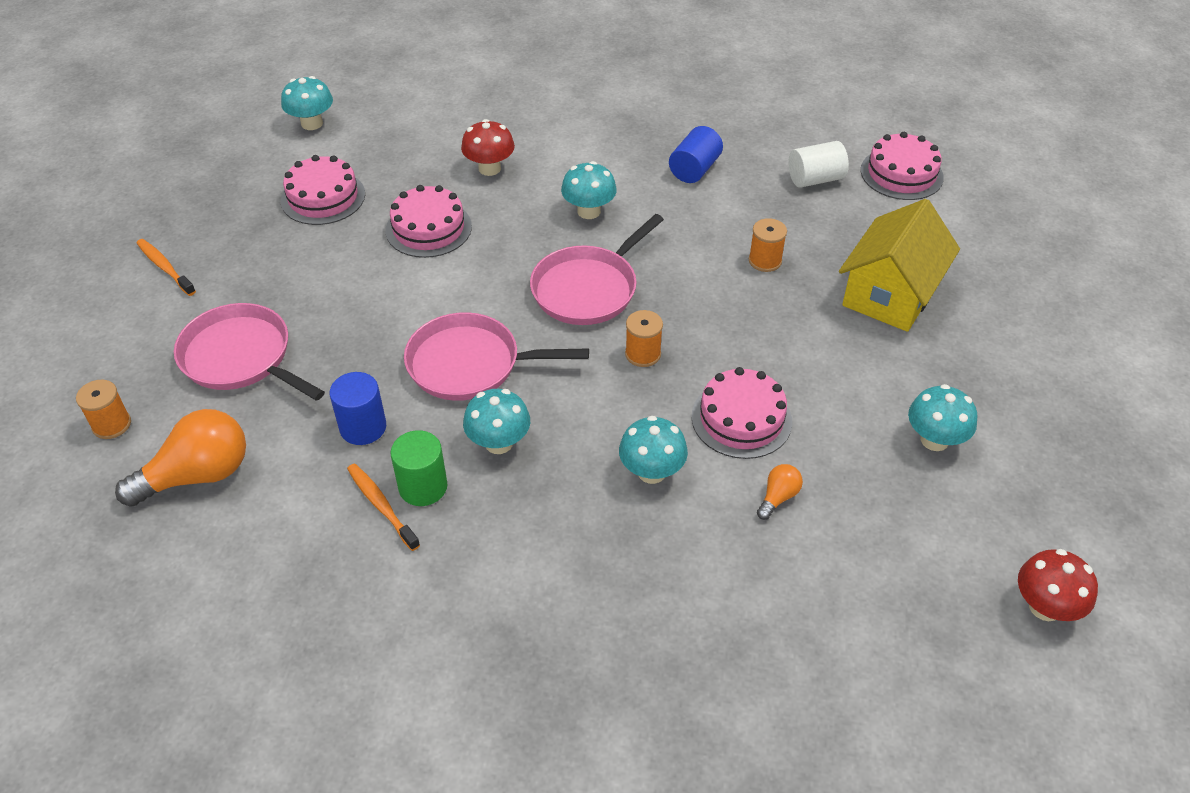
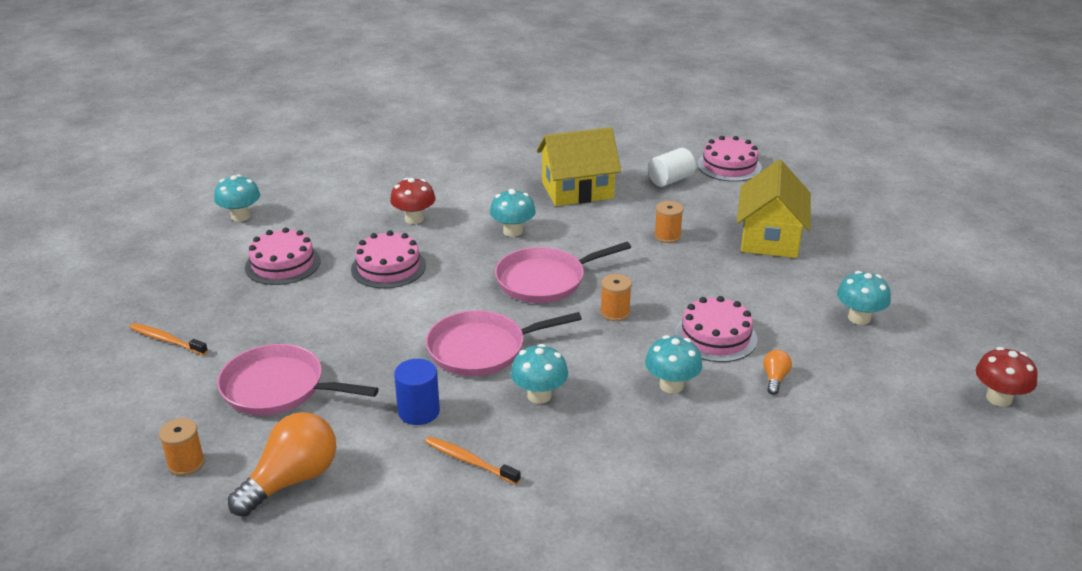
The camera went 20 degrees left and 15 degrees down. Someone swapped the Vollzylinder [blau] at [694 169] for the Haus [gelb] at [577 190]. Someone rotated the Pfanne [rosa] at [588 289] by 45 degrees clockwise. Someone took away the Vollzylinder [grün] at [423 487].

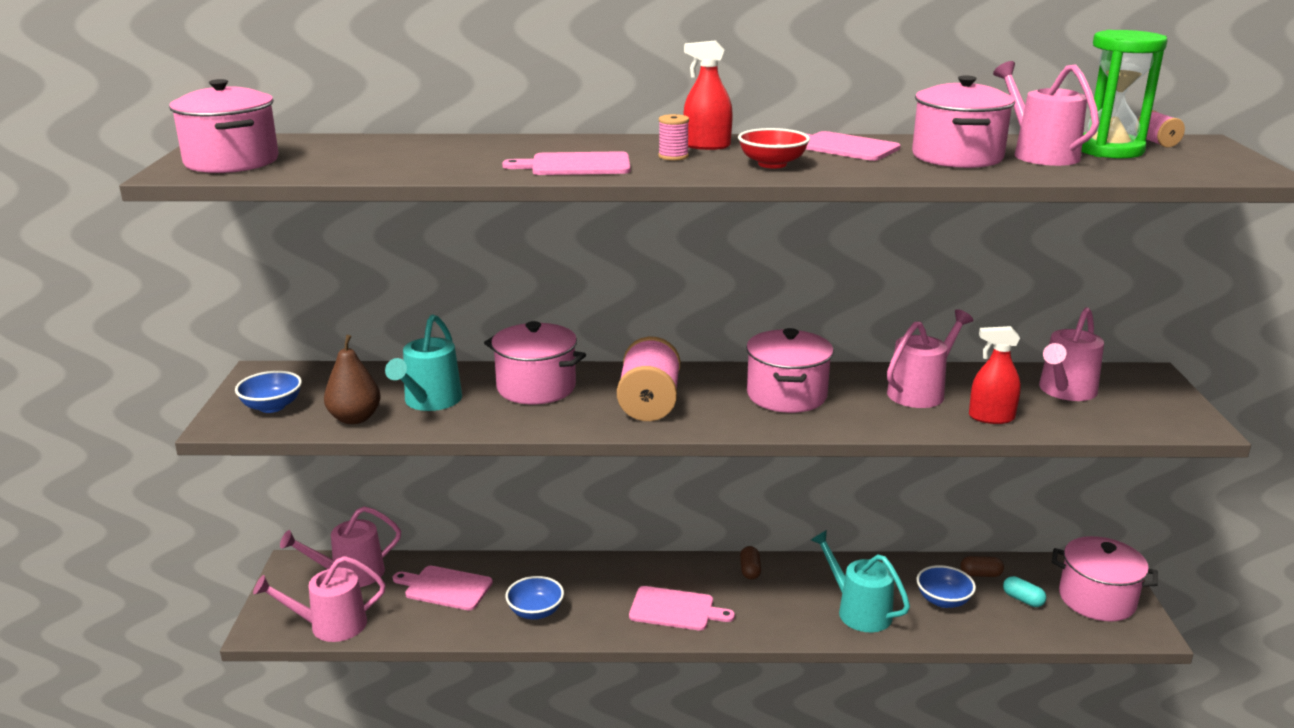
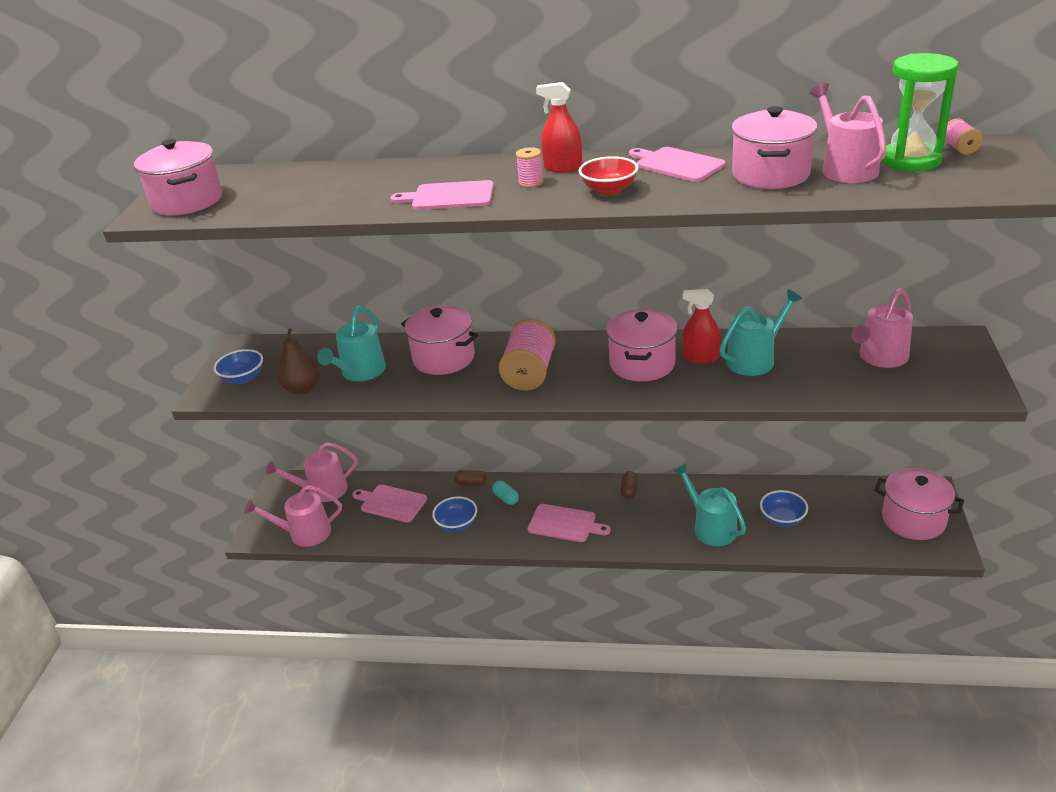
The camera went 10 degrees right and 10 degrees up. Someone repainted the Gießkanne [rosa] at [920 392], which became the Gießkanne [türkis] at [755 359]. Someone carried the Sprühflasche [rot] from [991 417] to [700 357]. Someone carried the Kapsel [braun] from [980 574] to [471 483]. Someone carried the Kapsel [türkis] from [1022 599] to [506 498].

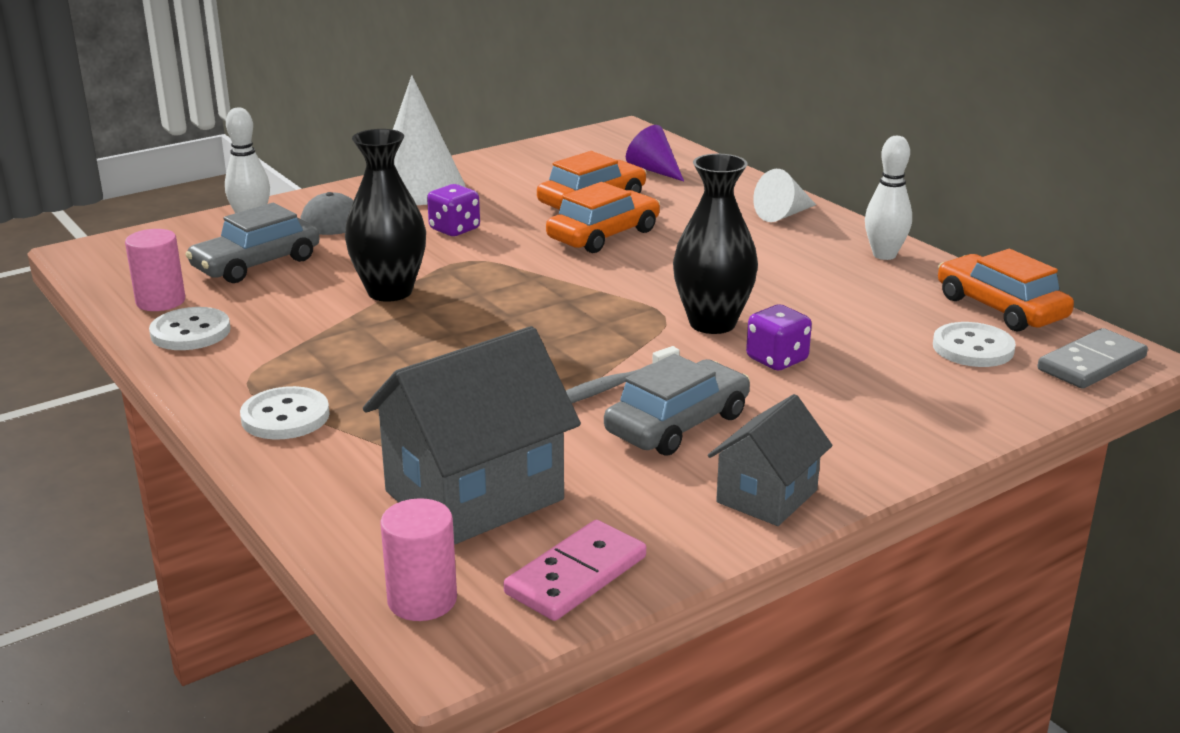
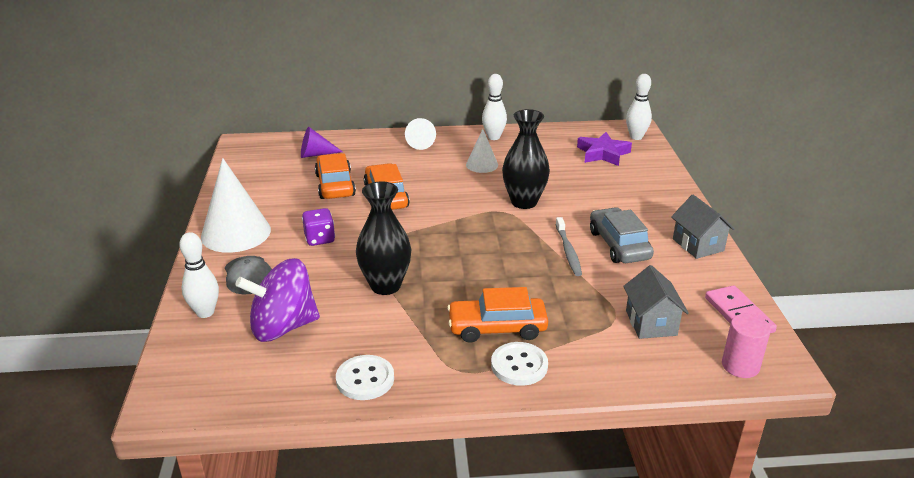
The camera went 60 degrees left and 5 degrees up. Someone swapped the Auto [grau] at [256 264] for the Kreisel [lila] at [283 327]. Someone took away the Vollzylinder [rosa] at [160 301]. Someone carried the Auto [orange] from [1000 308] to [497 327]. Someone took away the Spielwürfel [lila] at [777 360]. Someone swapped the Knopf [weiß] at [973 348] for the Stern [lila] at [603 153]. Someone scaled the Haus [grau] at [474 495] by 0.58. Someone swapped the Dominostein [grau] at [1091 363] for the Bowlingkegel [weiß] at [636 137]. Someone put down the Kegel [weiß] at [482 165].

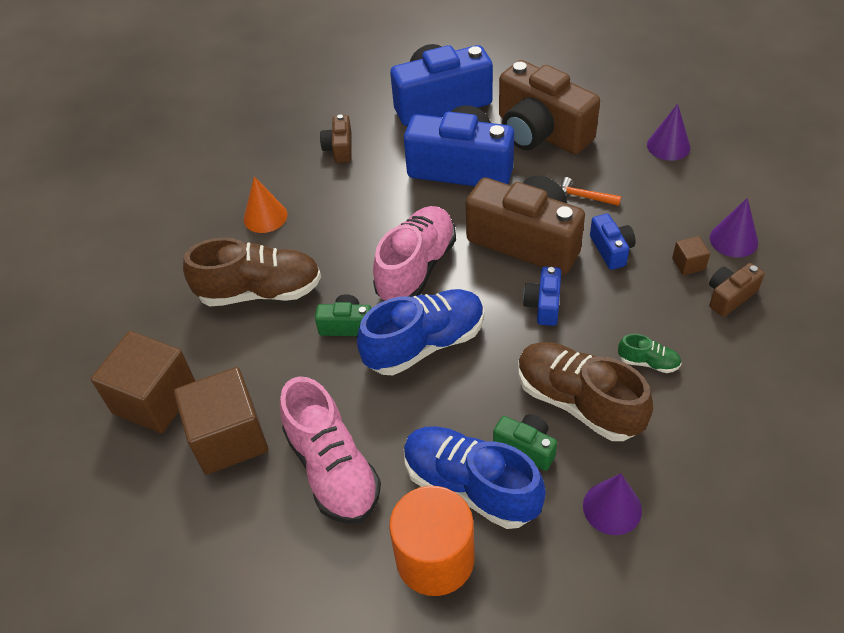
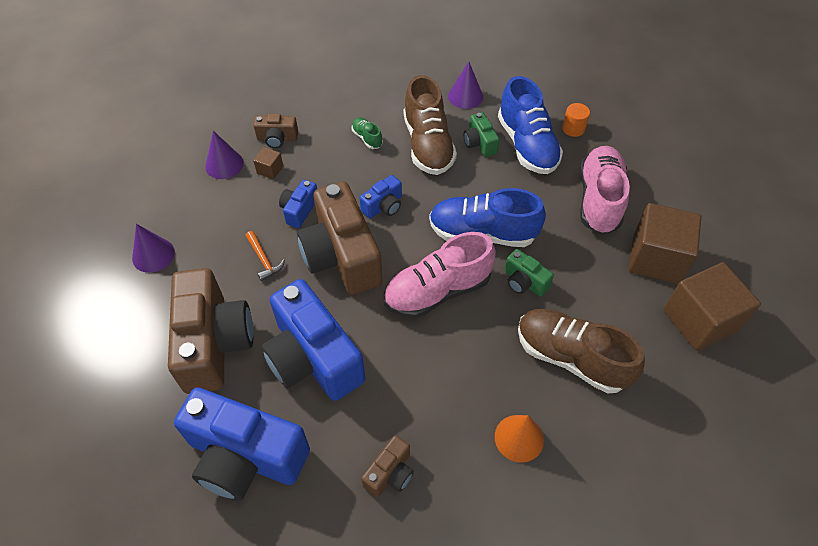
The camera went 145 degrees left and 5 degrees up. Someone scaled the Vollzylinder [orange] at [435 558] by 0.47.

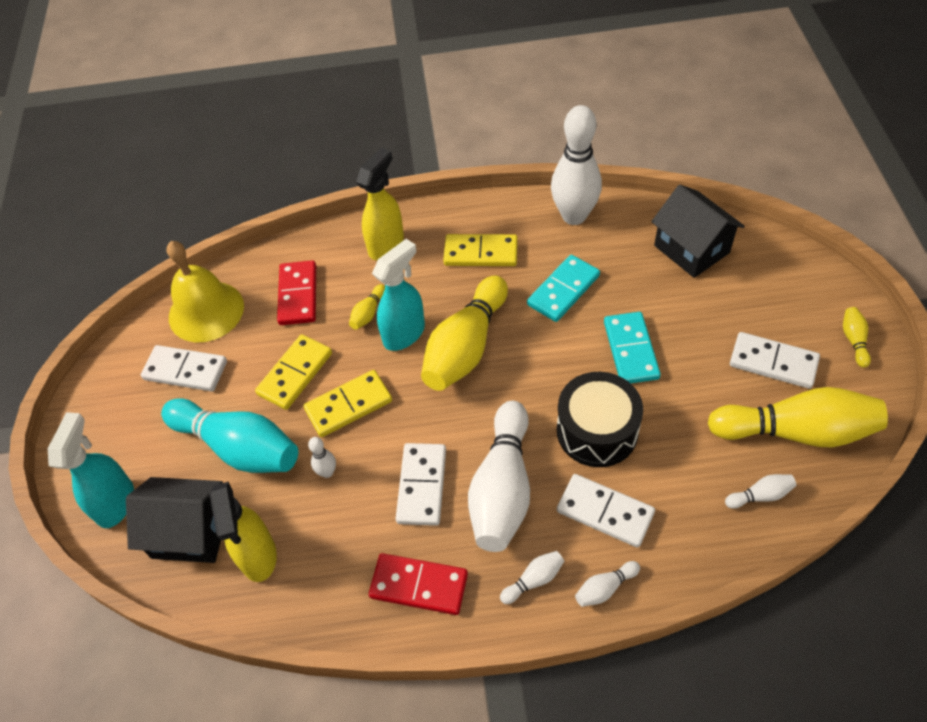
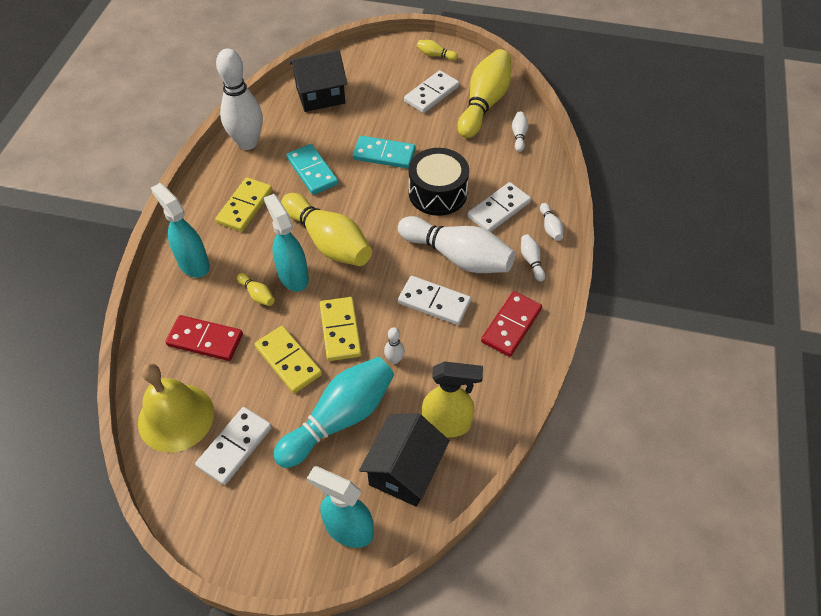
The camera went 75 degrees left and 0 degrees up. Someone repainted the Sprühflasche [gelb] at [386 245], which became the Sprühflasche [türkis] at [193 263].

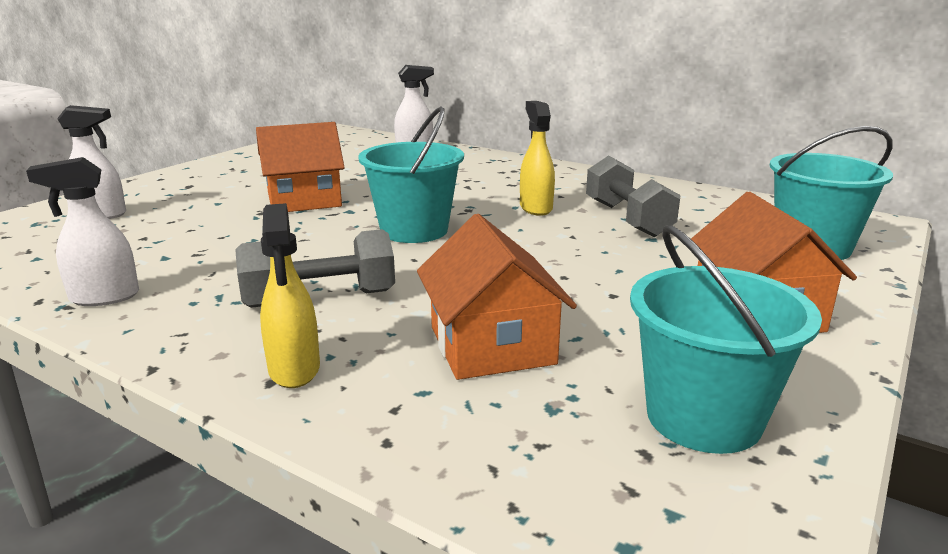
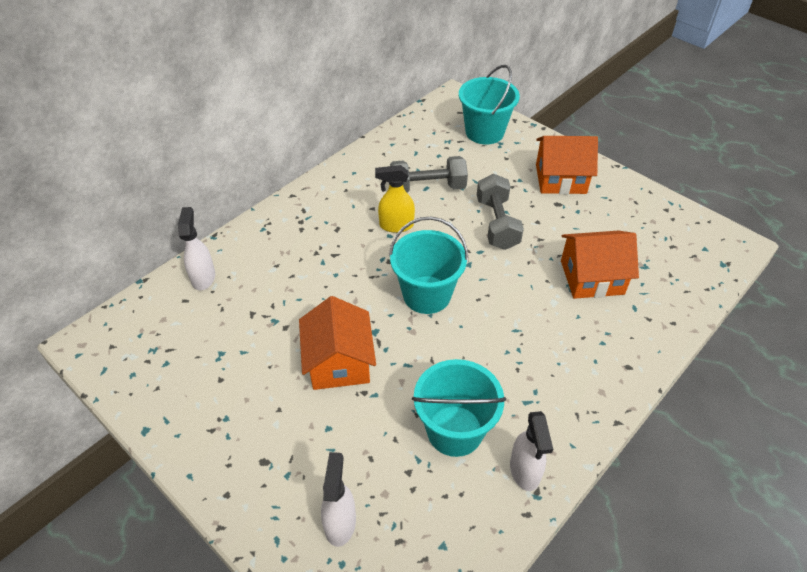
The camera went 80 degrees left and 25 degrees up. Someone took away the Sprühflasche [gelb] at [294 370]. Someone carried the Eimer [türkis] from [703 417] to [454 430]. Someone carried the Hantel [grau] from [319 299] to [497 224].

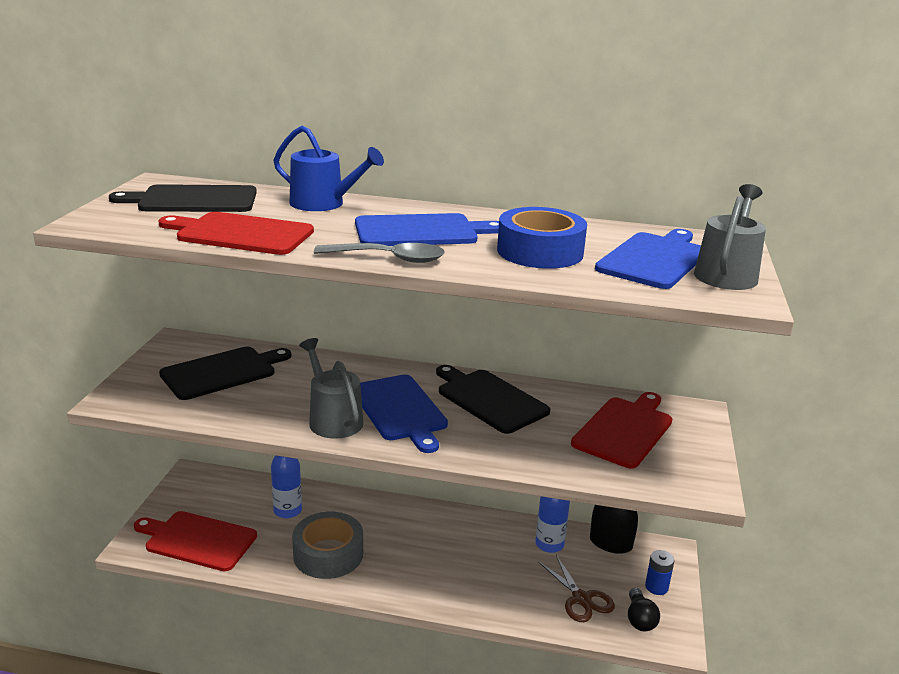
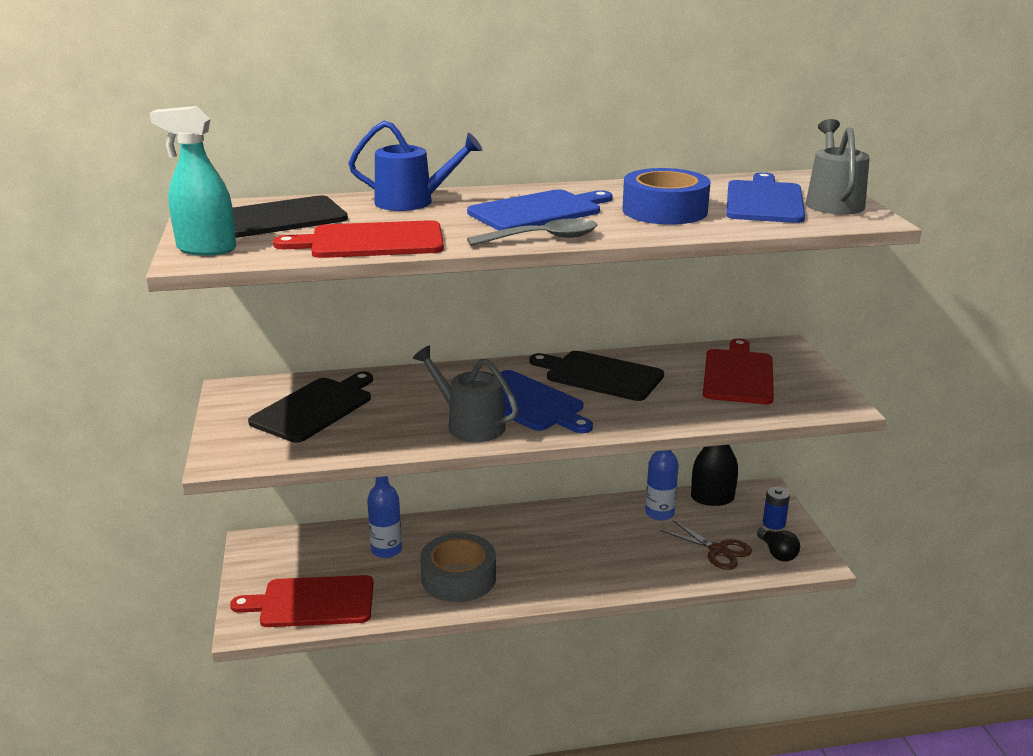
The camera went 20 degrees left and 0 degrees up. Someone put down the Sprühflasche [türkis] at [206 249].

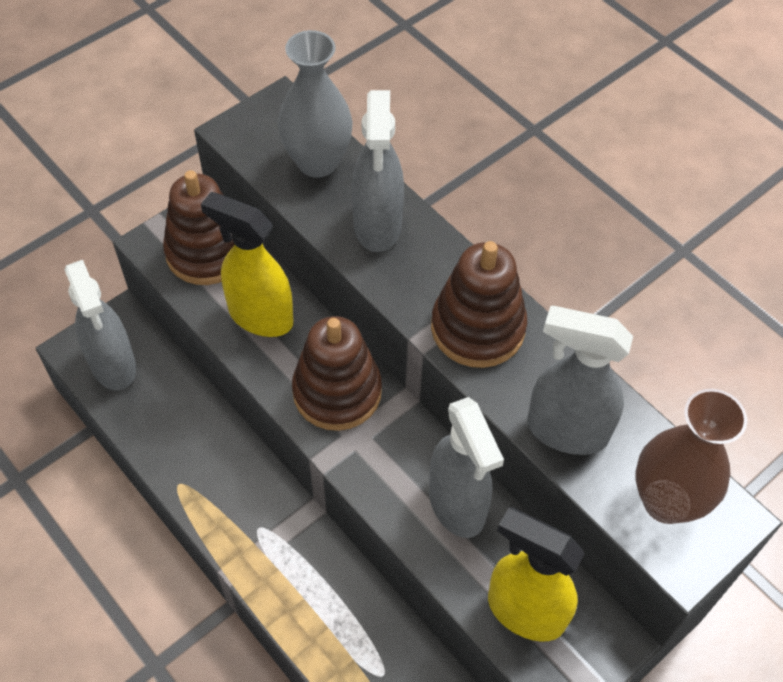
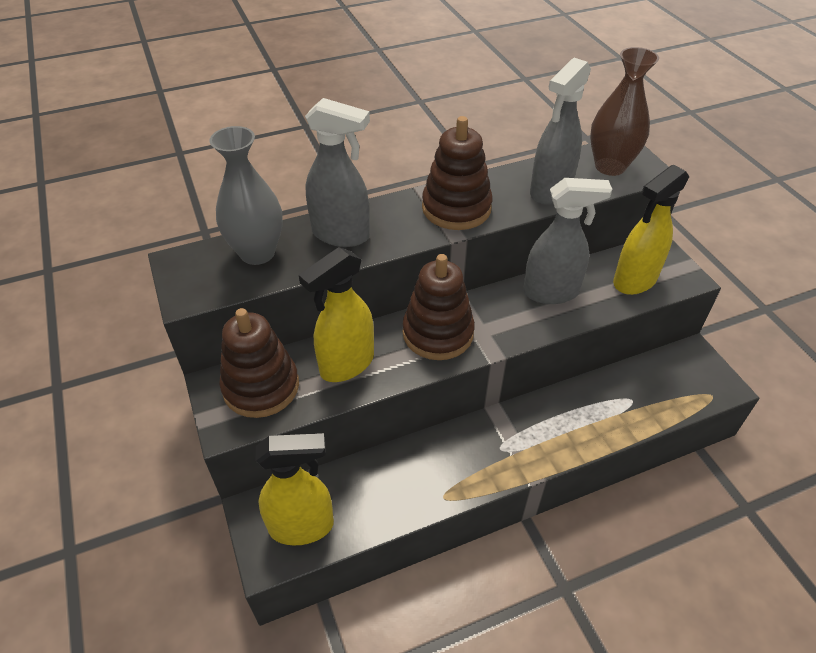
The camera went 70 degrees left and 10 degrees down. Someone repainted the Sprühflasche [grau] at [113 365], which became the Sprühflasche [gelb] at [302 526].

